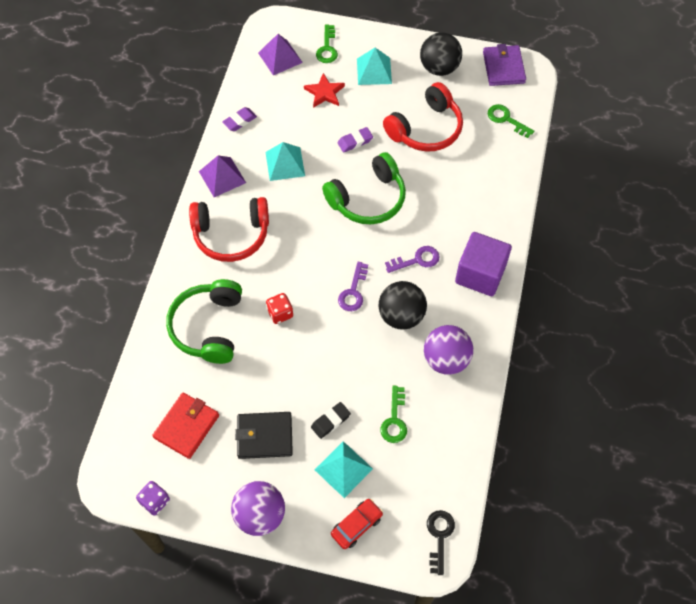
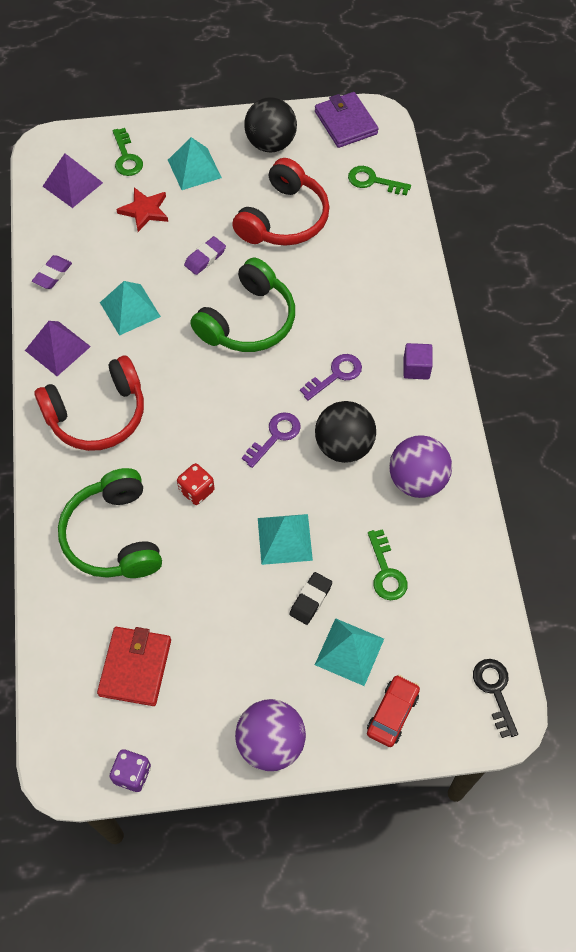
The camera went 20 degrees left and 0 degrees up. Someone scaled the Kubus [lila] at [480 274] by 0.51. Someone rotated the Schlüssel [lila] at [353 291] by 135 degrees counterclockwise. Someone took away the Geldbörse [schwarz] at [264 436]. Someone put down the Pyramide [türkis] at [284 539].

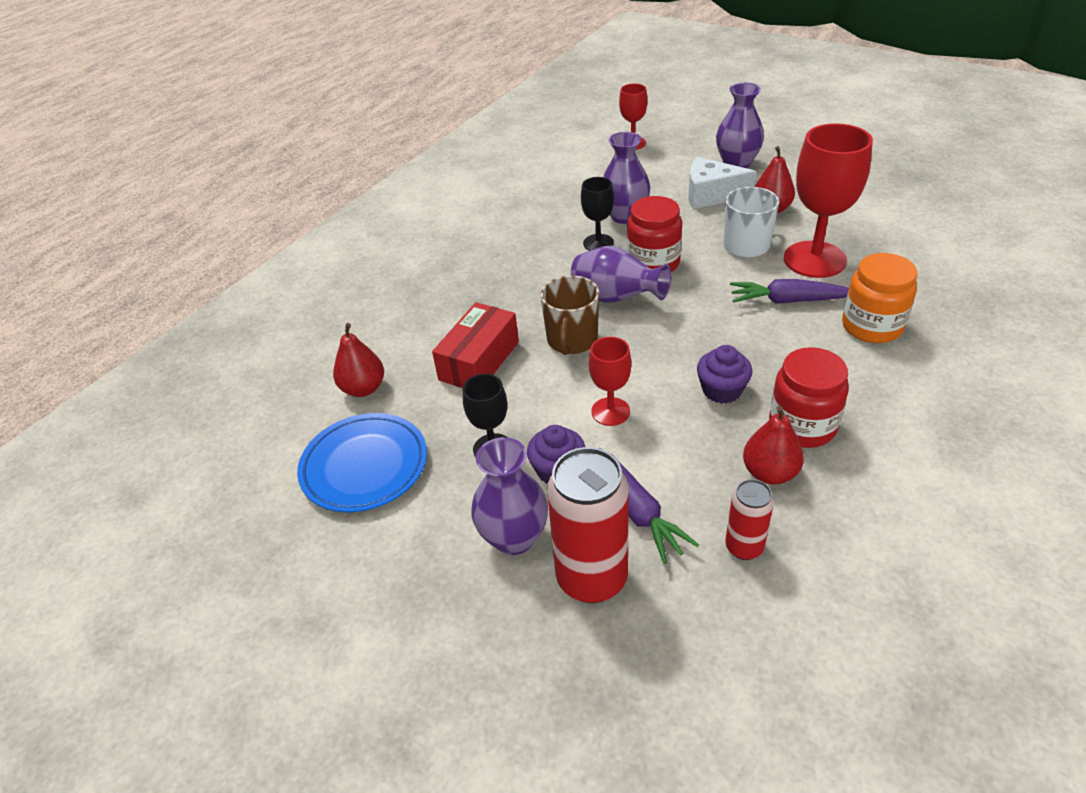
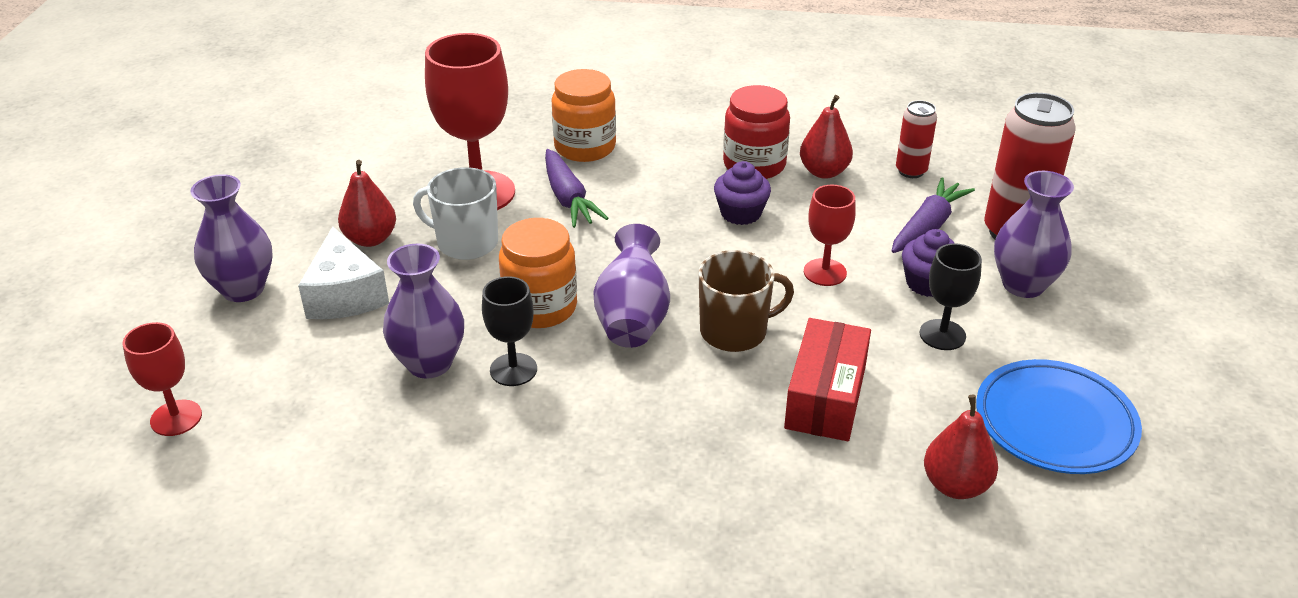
The camera went 120 degrees left and 5 degrees down. Someone repainted the Einmachglas [rot] at [653 263], which became the Einmachglas [orange] at [540 307]. Someone rotated the Schachtel [rot] at [479 361] by 75 degrees counterclockwise.

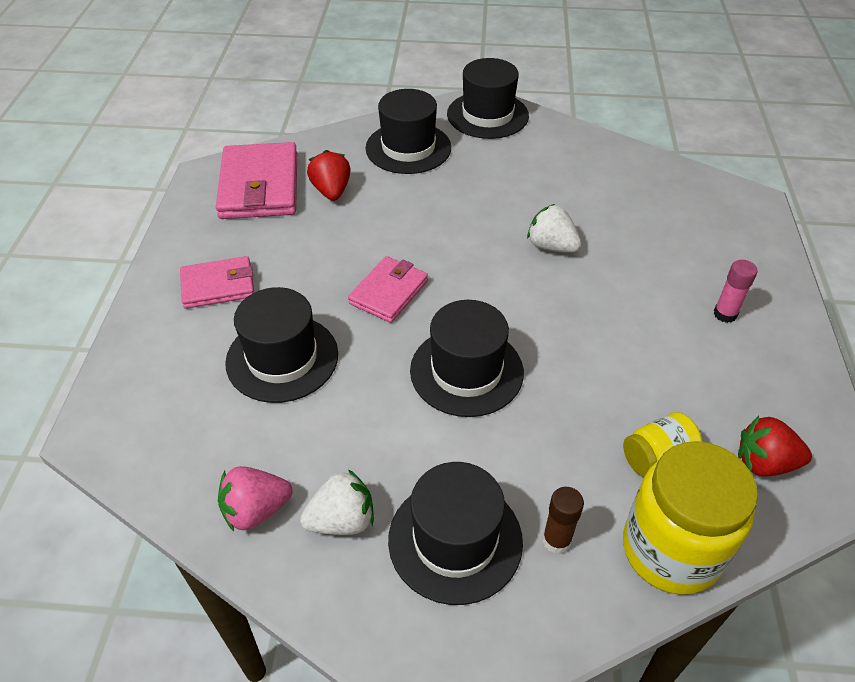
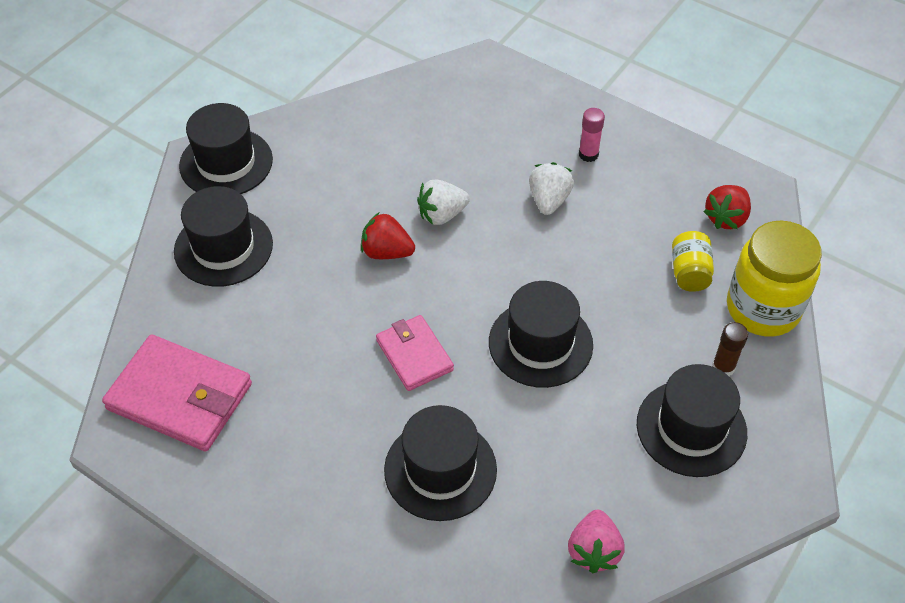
The camera went 60 degrees left and 5 degrees up. Someone carried the Erdbeere [rot] from [331 191] to [386 252]. Someone took away the Geldbörse [rosa] at [218 286]. Someone carried the Erdbeere [weiß] from [342 520] to [549 200].

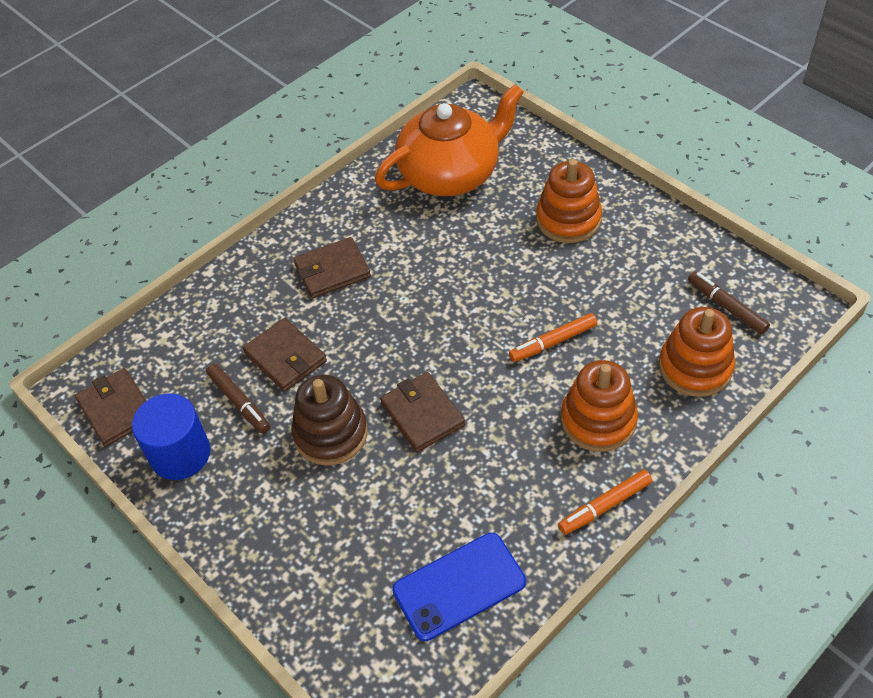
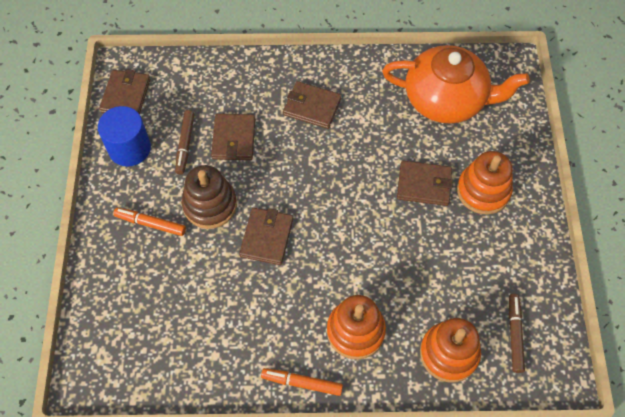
The camera went 40 degrees right and 10 degrees up. Someone carried the Filzstift [orange] from [553 342] to [150 224]. Someone took away the Handy [blau] at [459 586]. Someone put down the Geldbörse [braun] at [424 185].

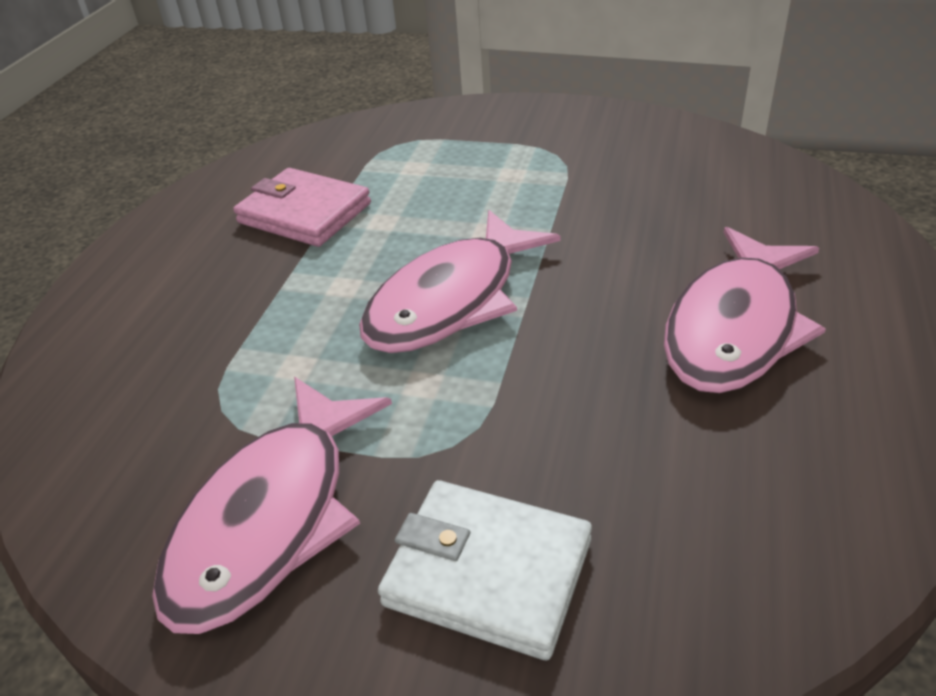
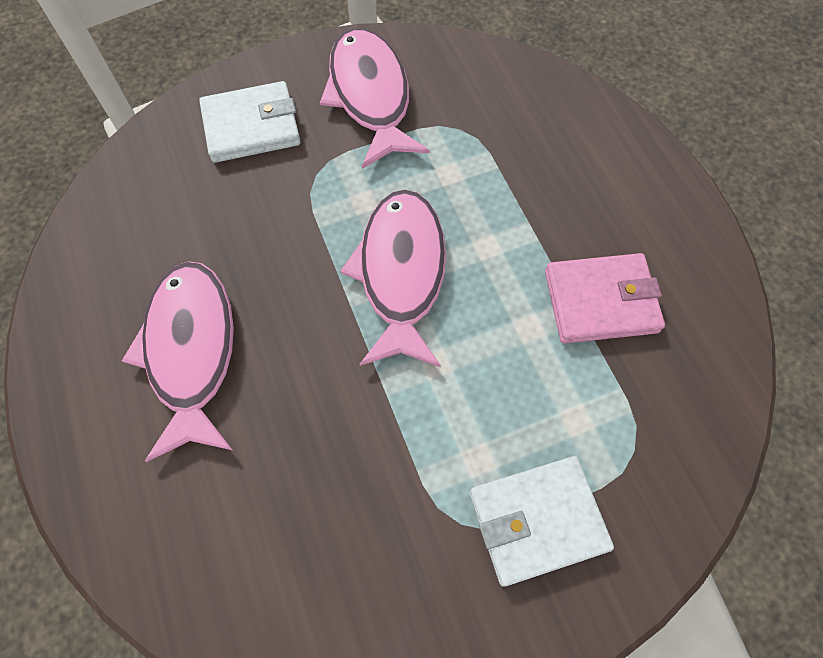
The camera went 140 degrees right and 25 degrees up. Someone put down the Geldbörse [weiß] at [537 521].

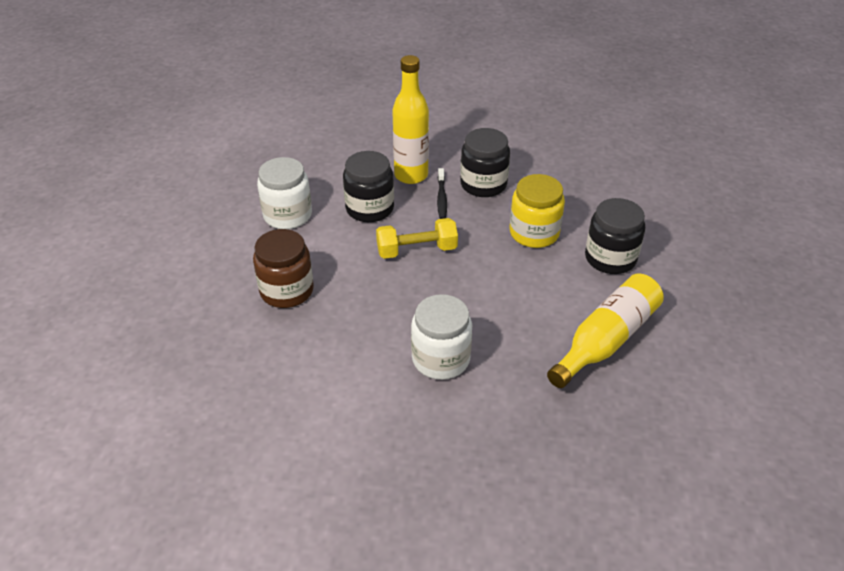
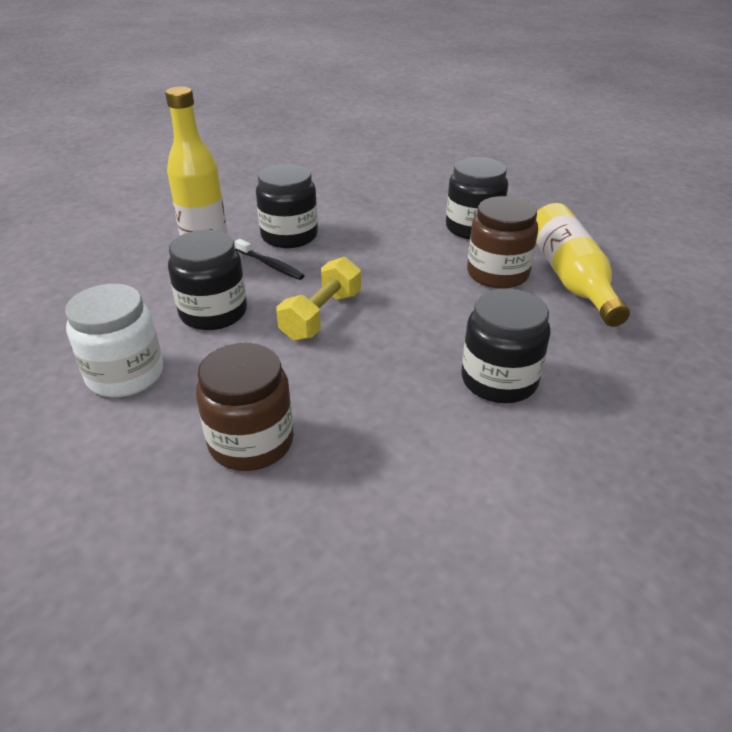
The camera went 50 degrees left and 5 degrees down. Someone took away the Einmachglas [gelb] at [534 233]. Someone repainted the Einmachglas [weiß] at [441 359], which became the Einmachglas [schwarz] at [499 380]. Someone put down the Einmachglas [braun] at [497 274].

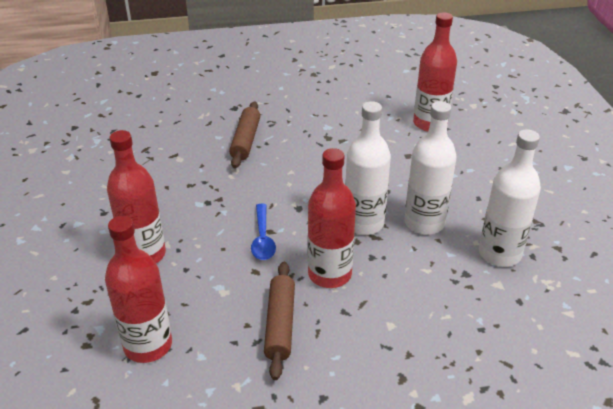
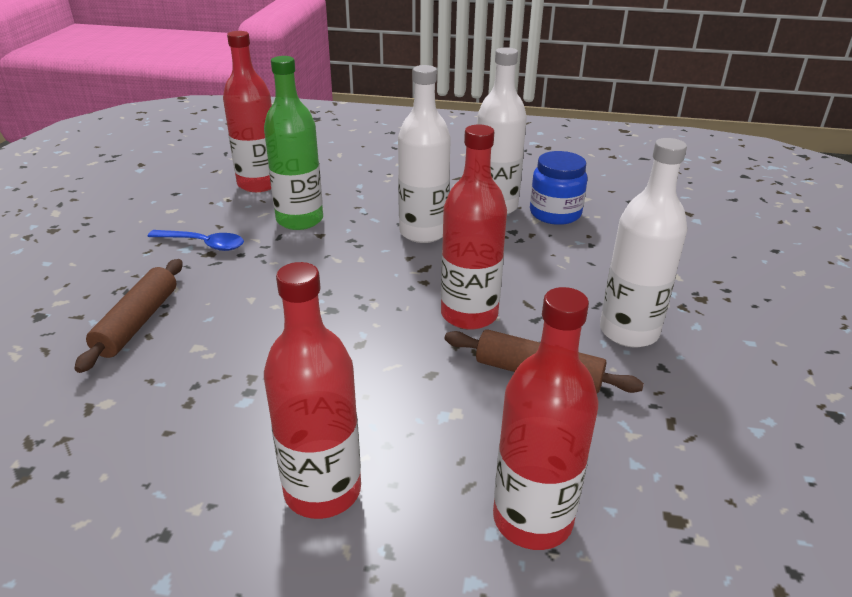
The camera went 70 degrees left and 5 degrees down. Someone rotated the Nudelholz [braun] at [245 140] by 75 degrees clockwise. Someone carried the Flasche [weiß] from [363 223] to [629 331]. Someone carried the Löffel [blau] from [262 238] to [203 244]. Someone put down the Flasche [grün] at [300 220]. Someone put down the Einmachglas [blau] at [555 213].

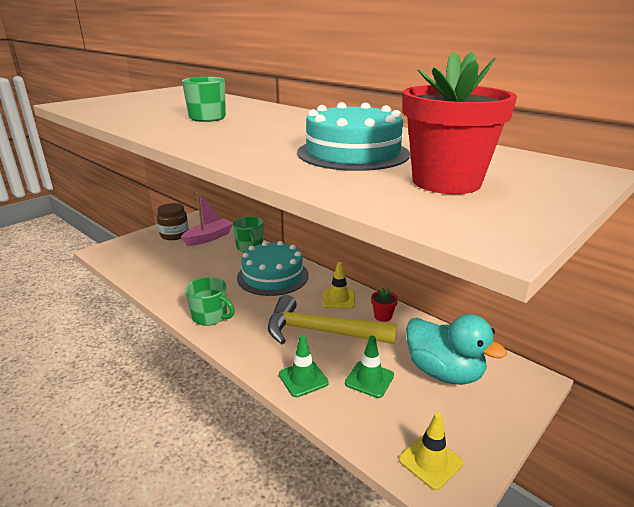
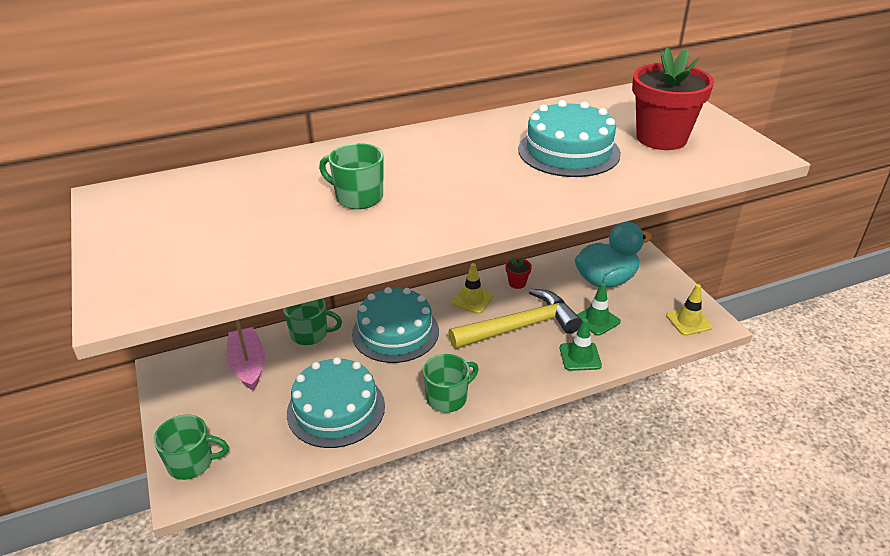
The camera went 65 degrees left and 10 degrees up. Someone took away the Einmachglas [braun] at [174 235]. Someone rotated the Hammer [gelb] at [321 332] by 150 degrees counterclockwise. Someone put down the Kuchen [türkis] at [336 409]. Someone put down the Tasse [grün] at [192 463].

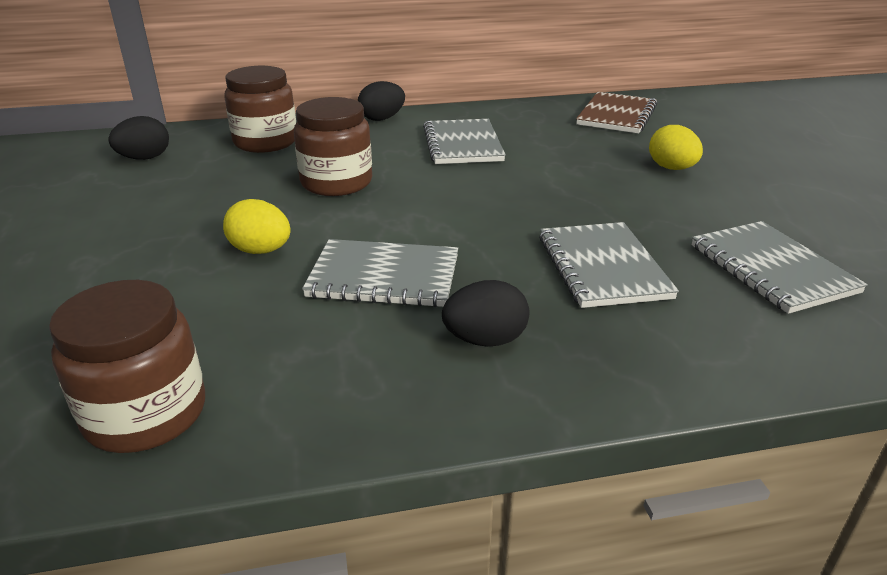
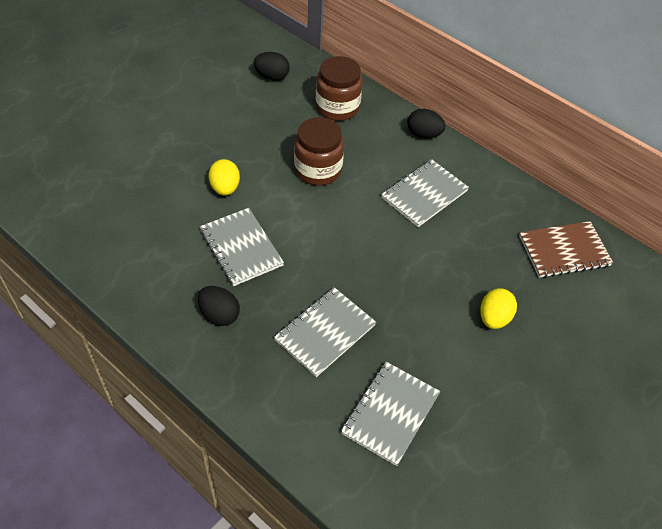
The camera went 50 degrees right and 20 degrees up. Someone took away the Einmachglas [braun] at [146 413].

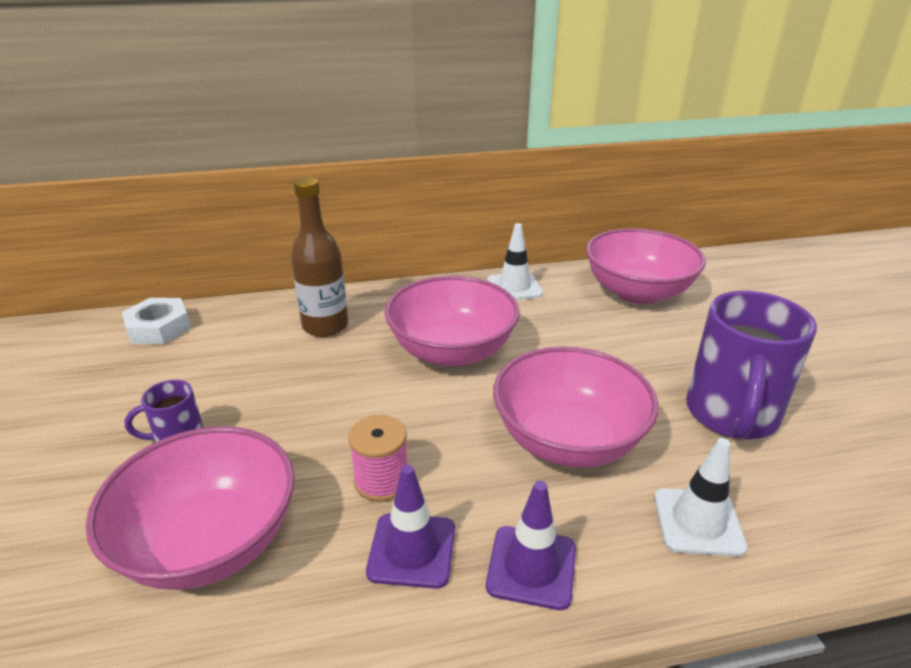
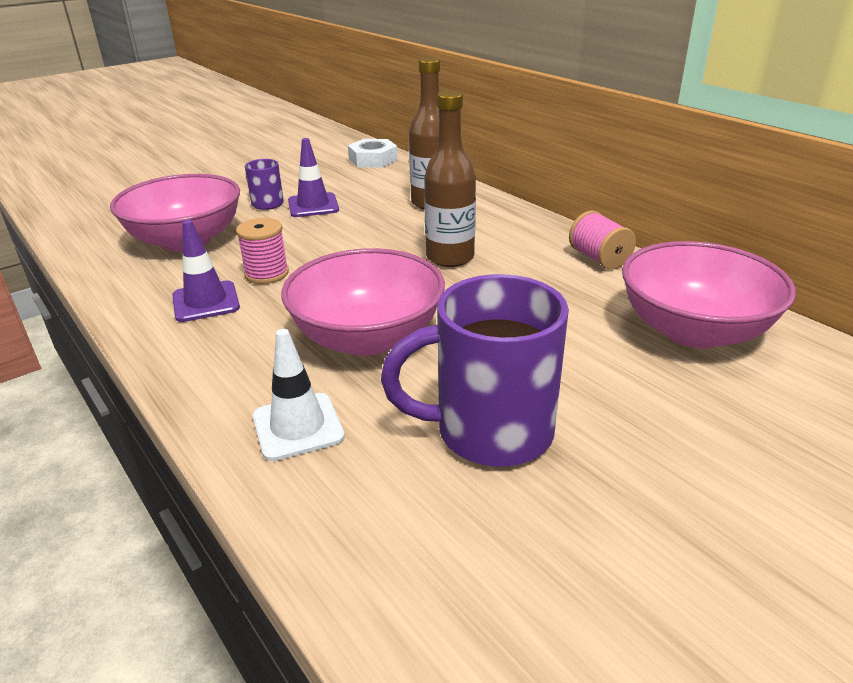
The camera went 65 degrees right and 0 degrees up. Someone swapped the Leitkegel [weiß] at [514 287] for the Garnrolle [rosa] at [599 259]. Someone swapped the Schüssel [rosa] at [452 351] for the Flasche [braun] at [450 257]. Someone carried the Leitkegel [lila] from [531 567] to [313 205].

